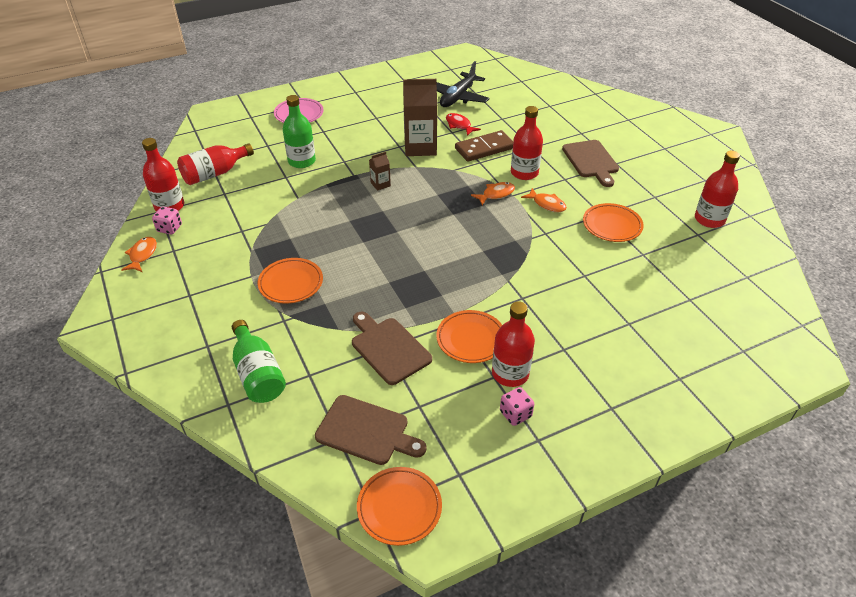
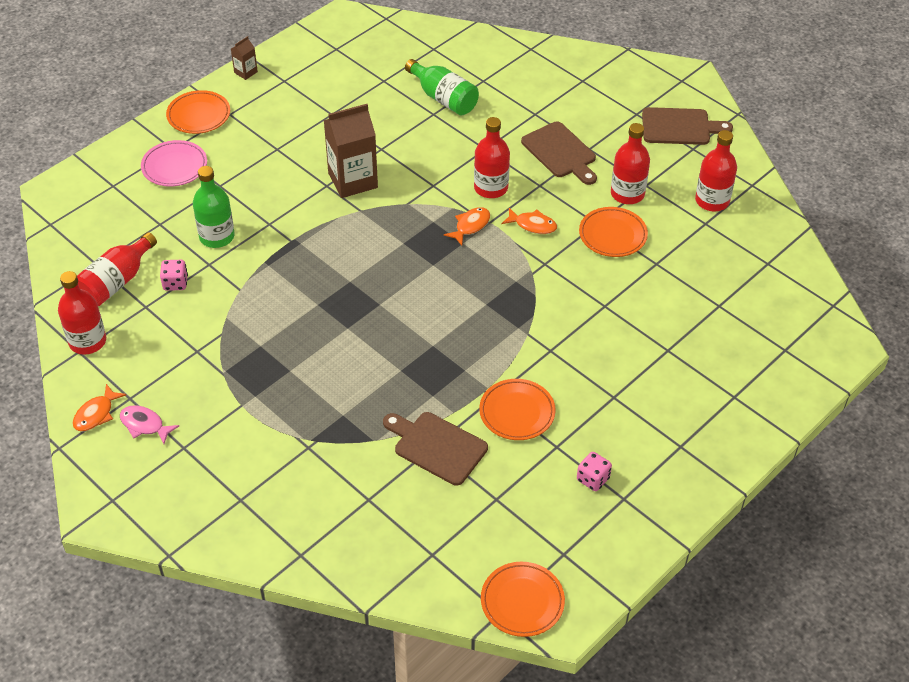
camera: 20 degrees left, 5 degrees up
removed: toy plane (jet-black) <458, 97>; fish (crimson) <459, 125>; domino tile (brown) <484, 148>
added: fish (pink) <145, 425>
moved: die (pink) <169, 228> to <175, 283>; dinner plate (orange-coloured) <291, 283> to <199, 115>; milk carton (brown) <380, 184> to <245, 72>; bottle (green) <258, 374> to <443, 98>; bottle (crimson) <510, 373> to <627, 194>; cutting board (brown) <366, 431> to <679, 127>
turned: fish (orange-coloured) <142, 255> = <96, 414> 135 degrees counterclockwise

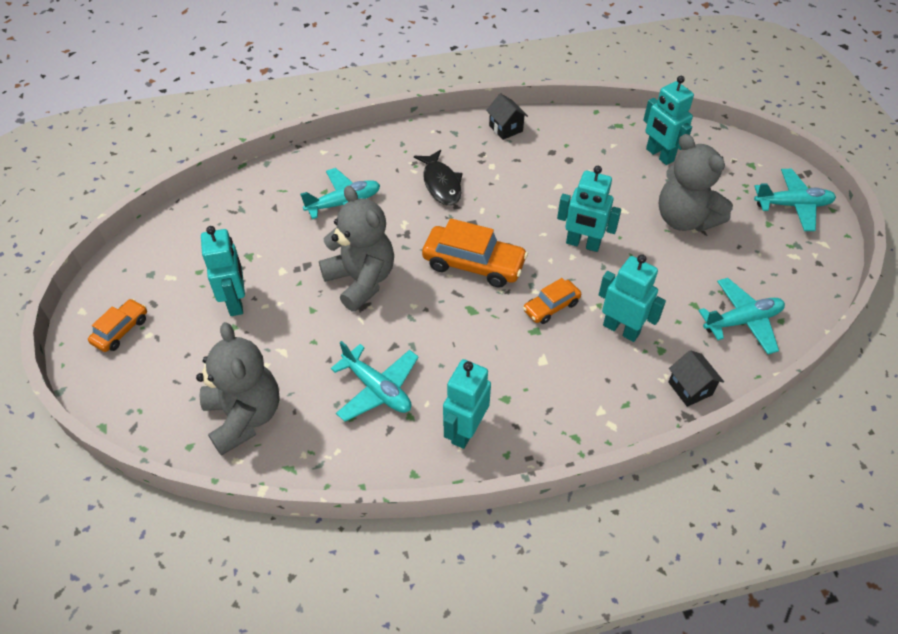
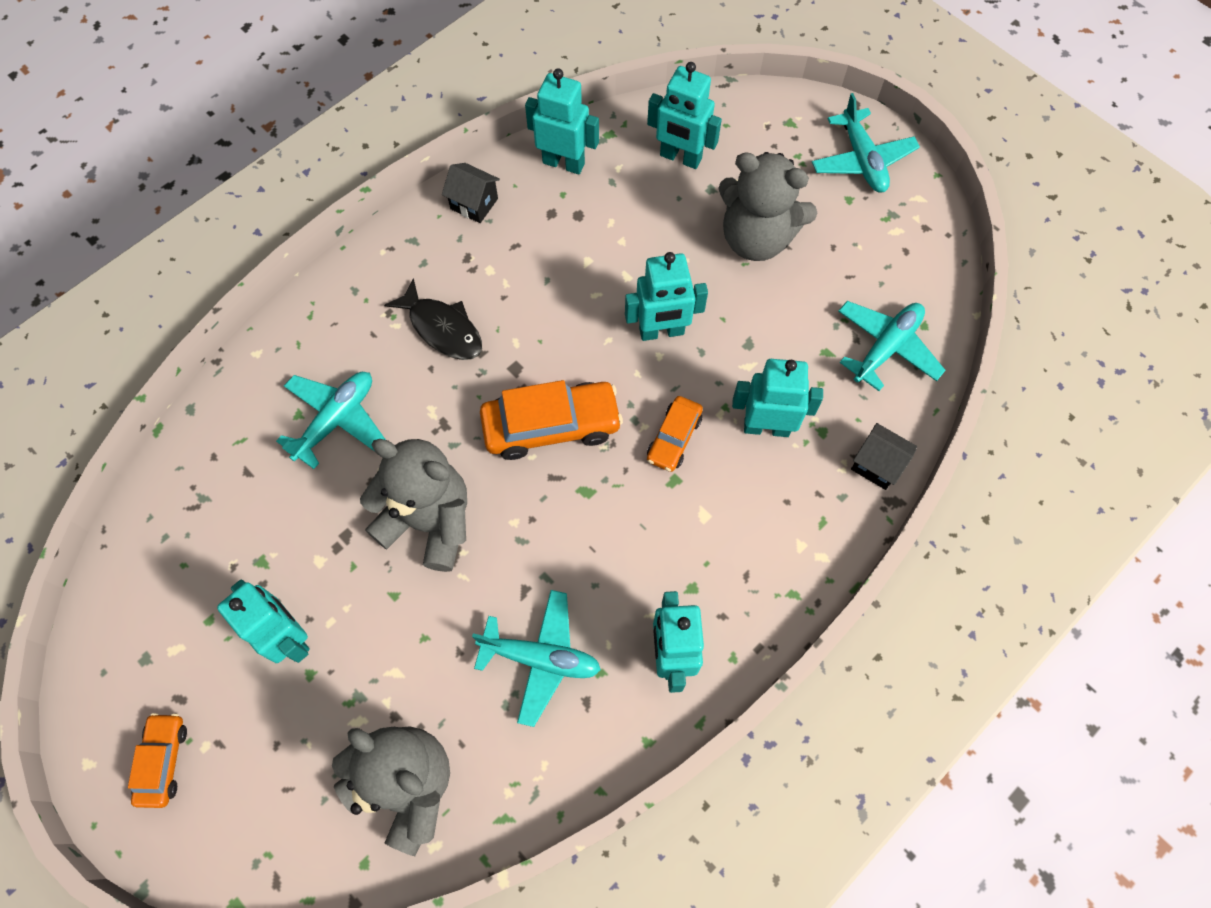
camera: 30 degrees left, 15 degrees up
added: toy robot (aqua) <563, 163>
turned: toy plane (aqua) <793, 205> = <862, 160> 105 degrees clockwise

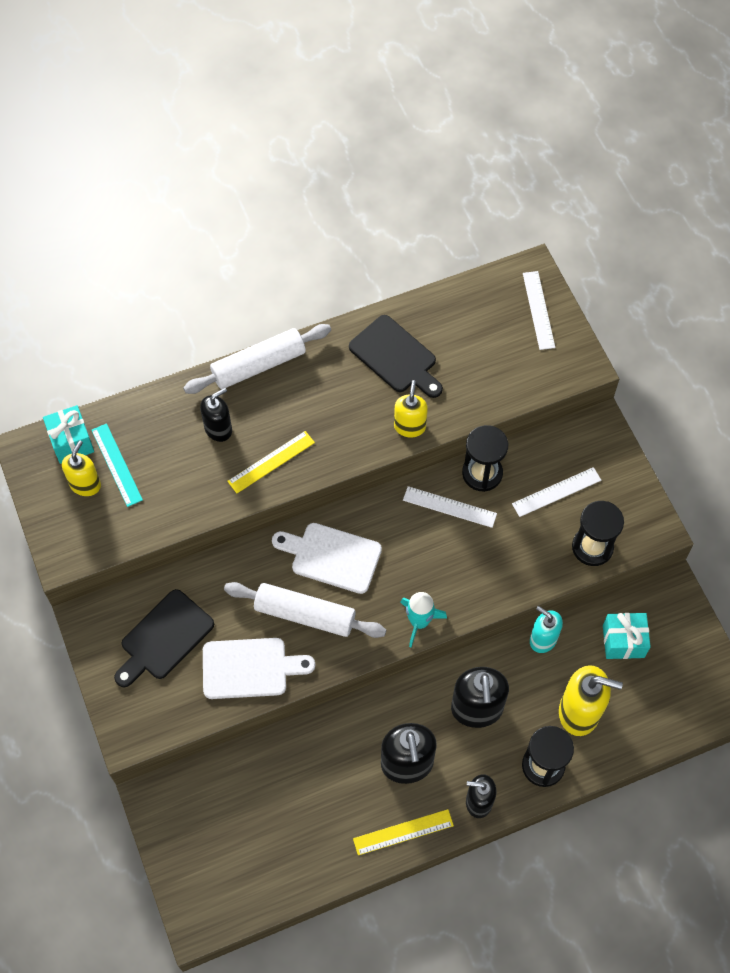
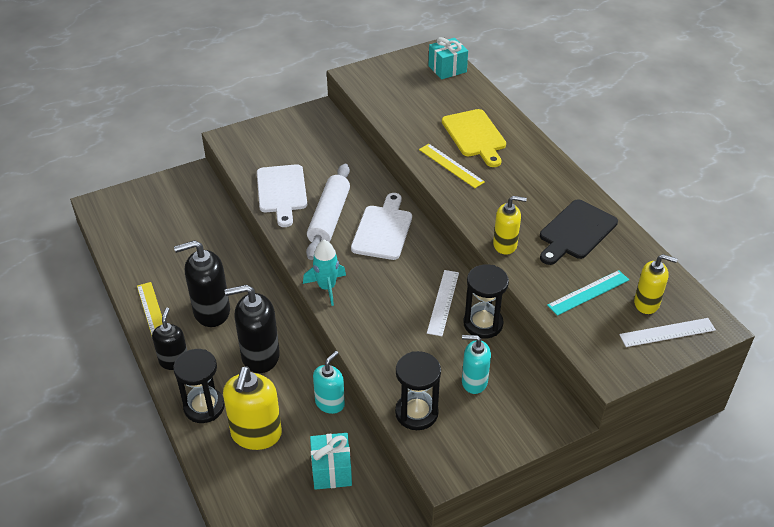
camera: 85 degrees right, 20 degrees down
removed: cutting board (jet-black) <164, 638>; rolling pin (pure white) <259, 365>
moved: measuring stick (aqua) <116, 465> to <588, 292>; soap pump (bright yellow) <85, 484> to <646, 303>
replaced: soap pump (jet-black) <218, 429> to cutting board (bright yellow) <475, 136>; measuring stick (pure white) <556, 492> to soap pump (aqua) <474, 382>

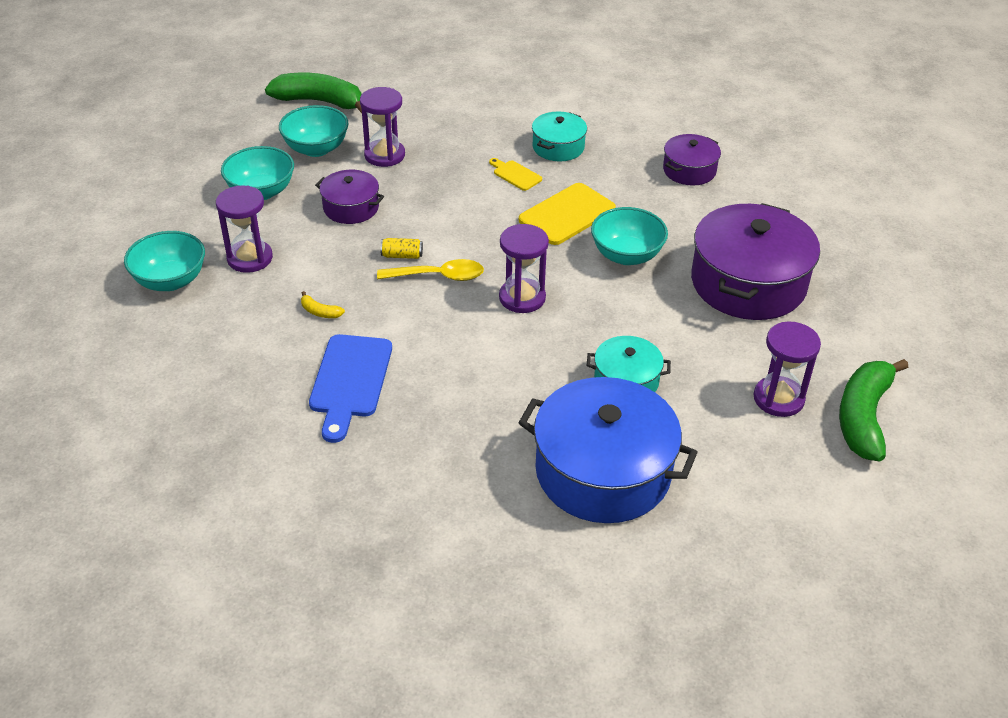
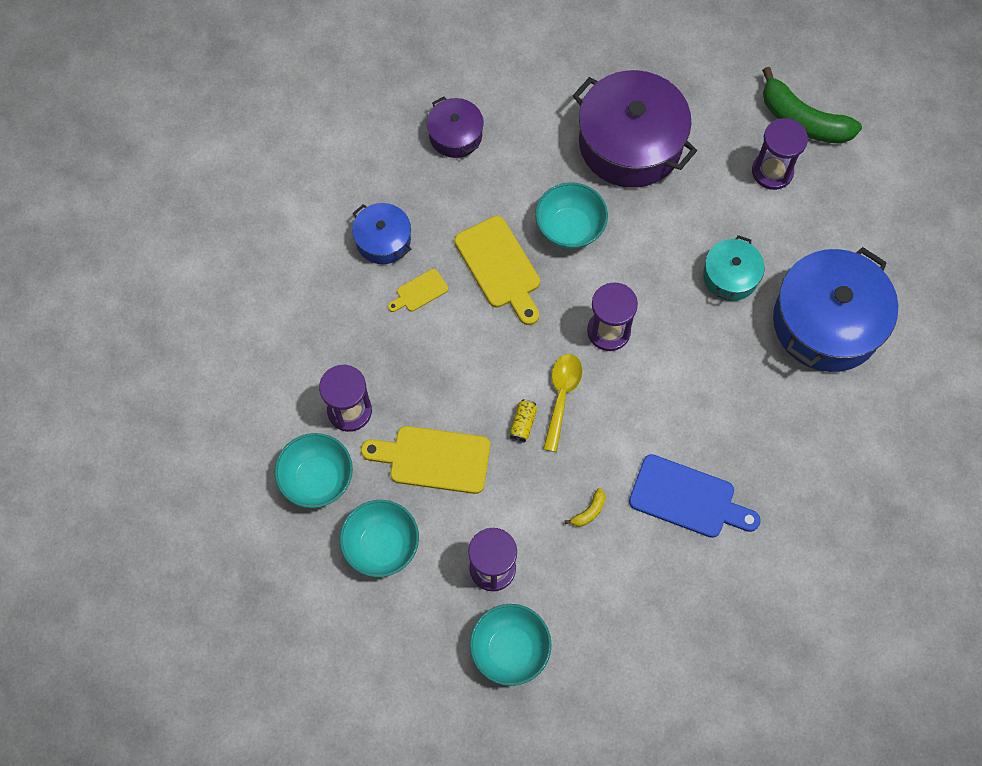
camera: 75 degrees left, 25 degrees up
removed: toy banana (green) <319, 101>
replaced: cooking pot (royal purple) <351, 207> to cutting board (bright yellow) <433, 459>
recoloured: cooking pot (aqua) <558, 147> to cooking pot (blue) <383, 240>

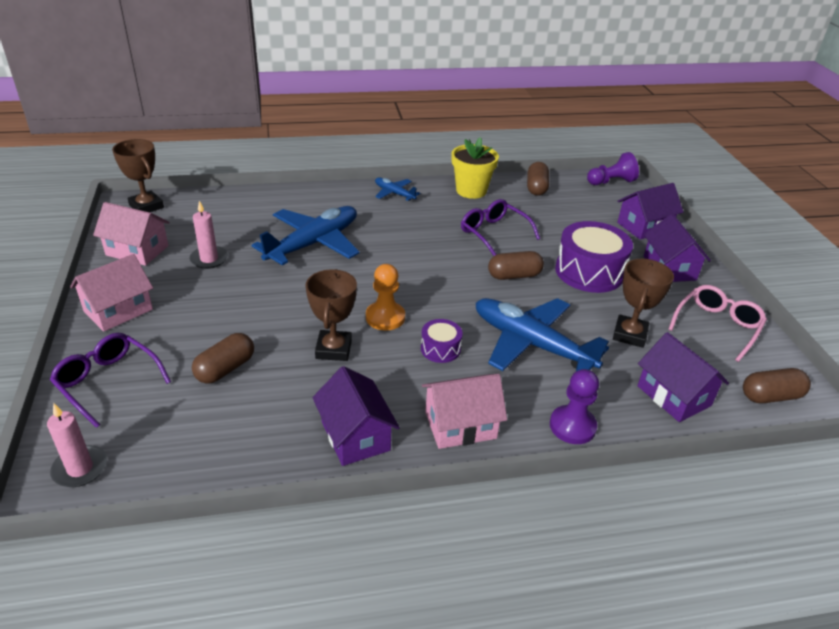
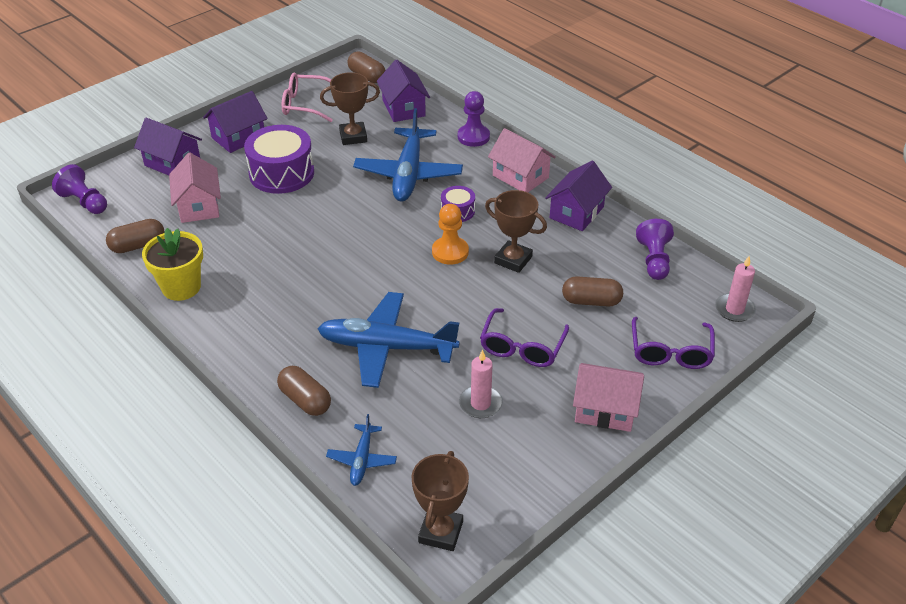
camera: 120 degrees left, 5 degrees up
added: game pawn (royal purple) <654, 260>
moved: house (pink) <137, 250> to <199, 206>; capsule (brown) <514, 275> to <305, 400>; toy plane (blue) <394, 193> to <362, 459>; eyeglasses (royal purple) <493, 233> to <522, 347>
turned: house (royal purple) <673, 396> = <403, 108> 45 degrees counterclockwise; trophy (brown) <334, 349> = <513, 260> 60 degrees clockwise

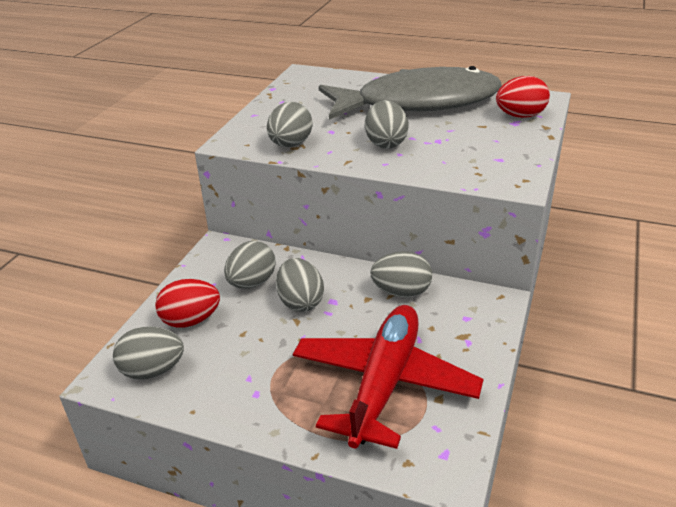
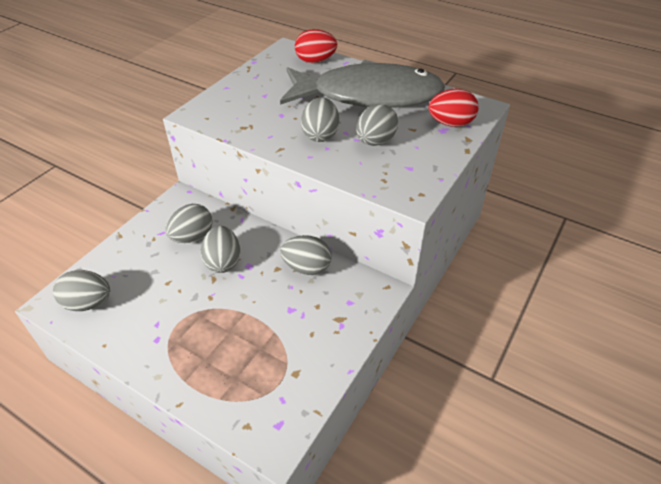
camera: 10 degrees right, 10 degrees up
removed: toy plane (crimson) <384, 383>
moved: egg (crimson) <191, 320> to <315, 61>; egg (grey) <290, 144> to <375, 141>

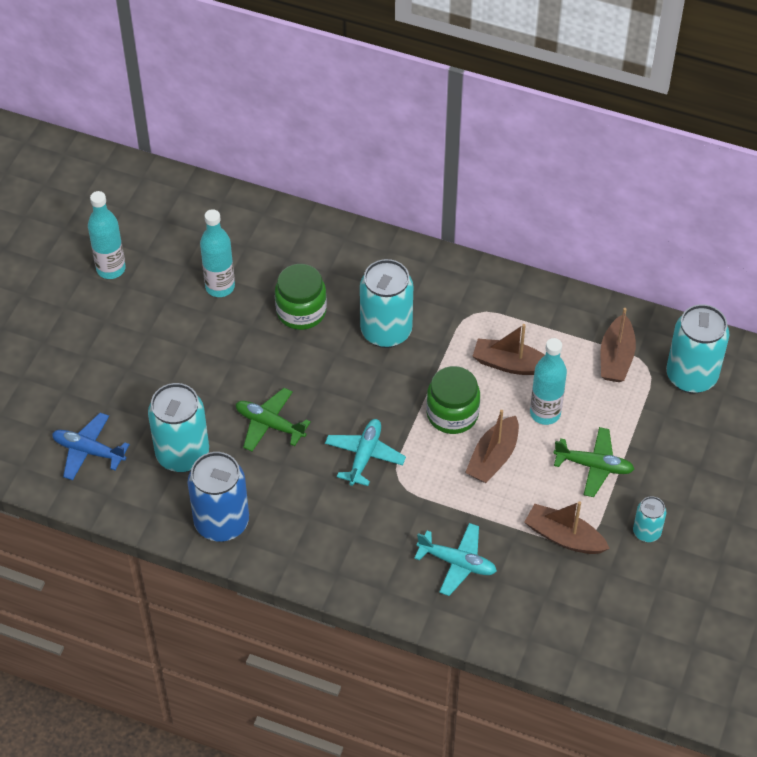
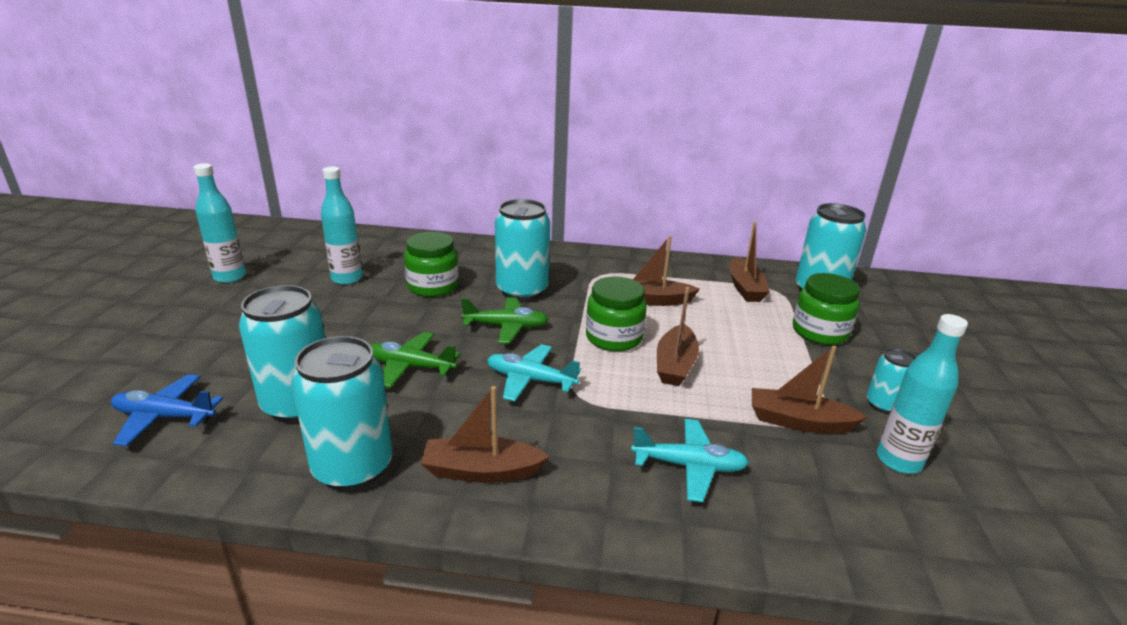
camera: 15 degrees left, 25 degrees down
added: boat (brown) <481, 471>; jam jar (green) <819, 332>
moved: toy plane (green) <594, 466> to <506, 327>; bottle (aqua) <545, 413> to <898, 461>
recoloured: can (blue) <221, 522> to can (aqua) <353, 468>
turned: toy plane (aqua) <364, 456> = <530, 380> 75 degrees counterclockwise

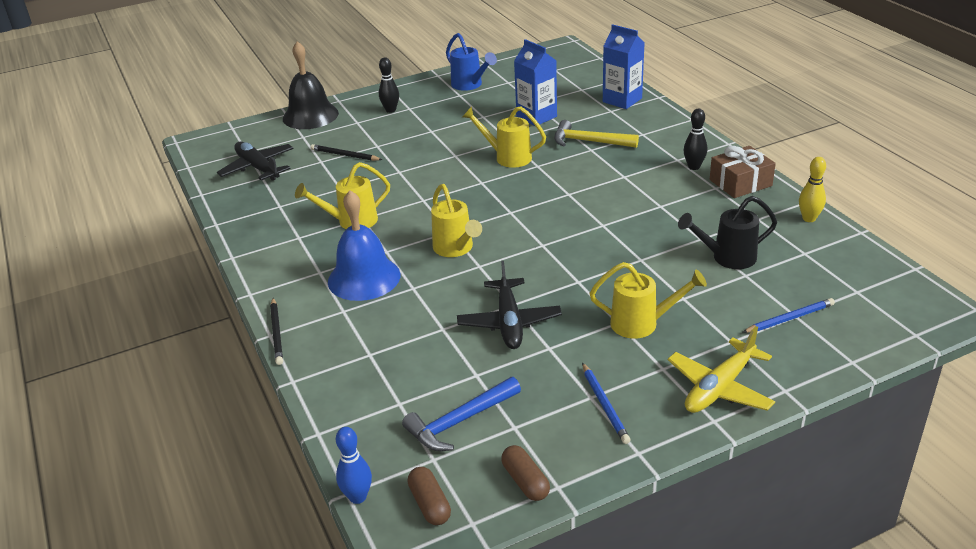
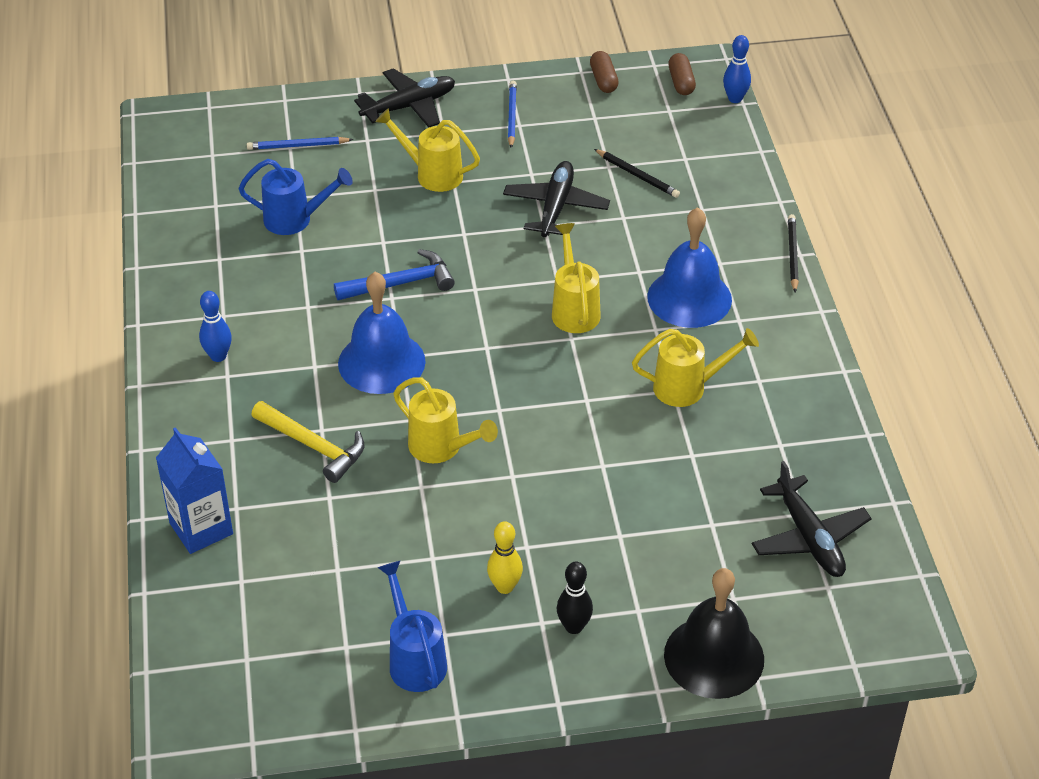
camera: 165 degrees left, 10 degrees up
removed: milk carton (blue) <536, 117>; present (brown) <740, 183>
added: hand bell (blue) <381, 362>
moved: claw hammer (blue) <459, 421> to <401, 283>; tenpin (bright yellow) <809, 218> to <505, 587>; lead pencil (jet-black) <345, 155> to <637, 175>
recoloured: tenpin (jet-black) <694, 167> to tenpin (blue) <218, 356>; watering pot (jet-black) <727, 258> to watering pot (blue) <295, 220>; toy plane (bright yellow) <719, 388> to toy plane (jet-black) <409, 106>

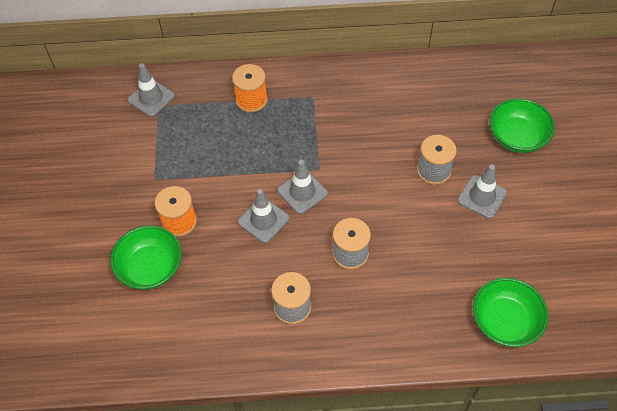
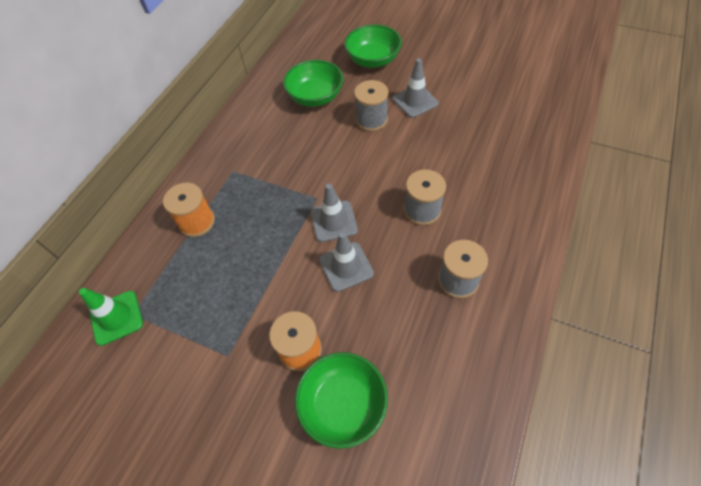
camera: 60 degrees left, 0 degrees up
moved: deep dish (green) <504, 322> to <315, 97>
recoloured: safety cone (grey) <151, 98> to safety cone (green) <116, 317>

